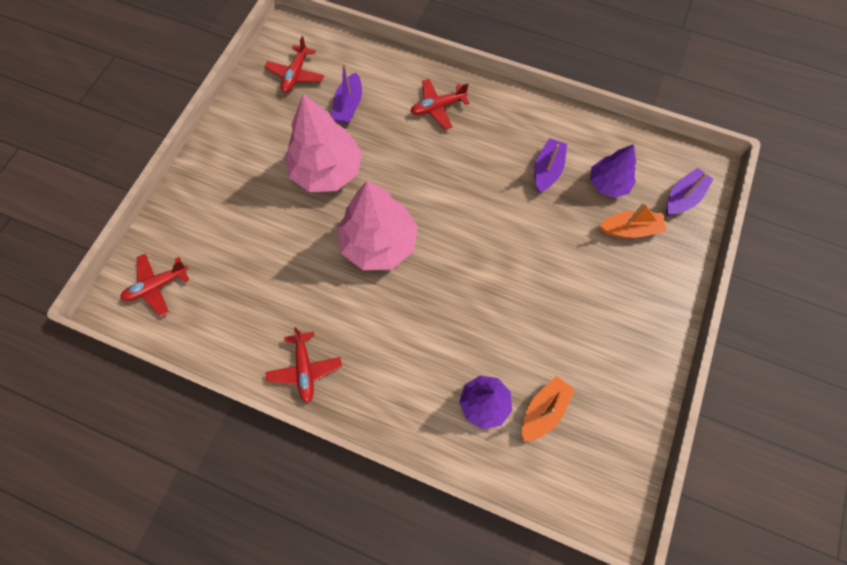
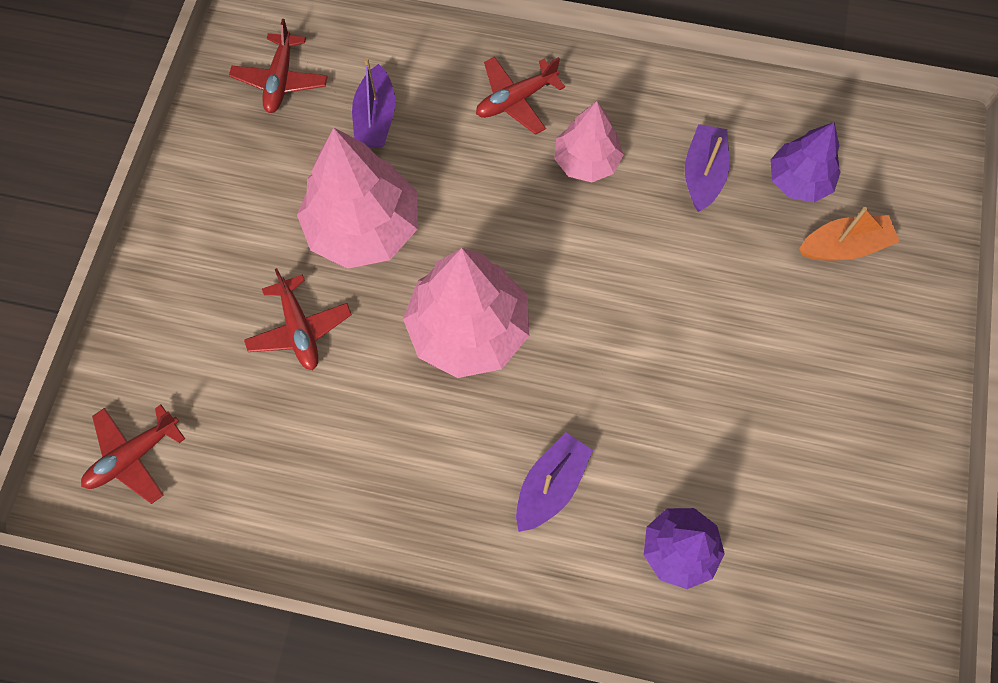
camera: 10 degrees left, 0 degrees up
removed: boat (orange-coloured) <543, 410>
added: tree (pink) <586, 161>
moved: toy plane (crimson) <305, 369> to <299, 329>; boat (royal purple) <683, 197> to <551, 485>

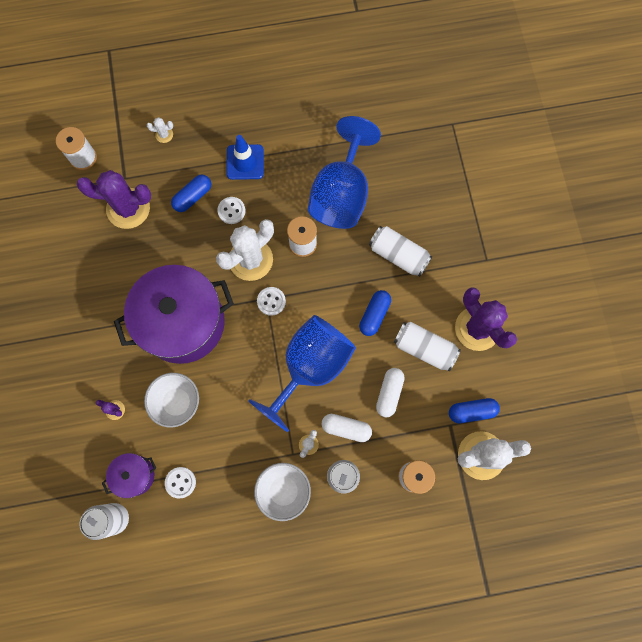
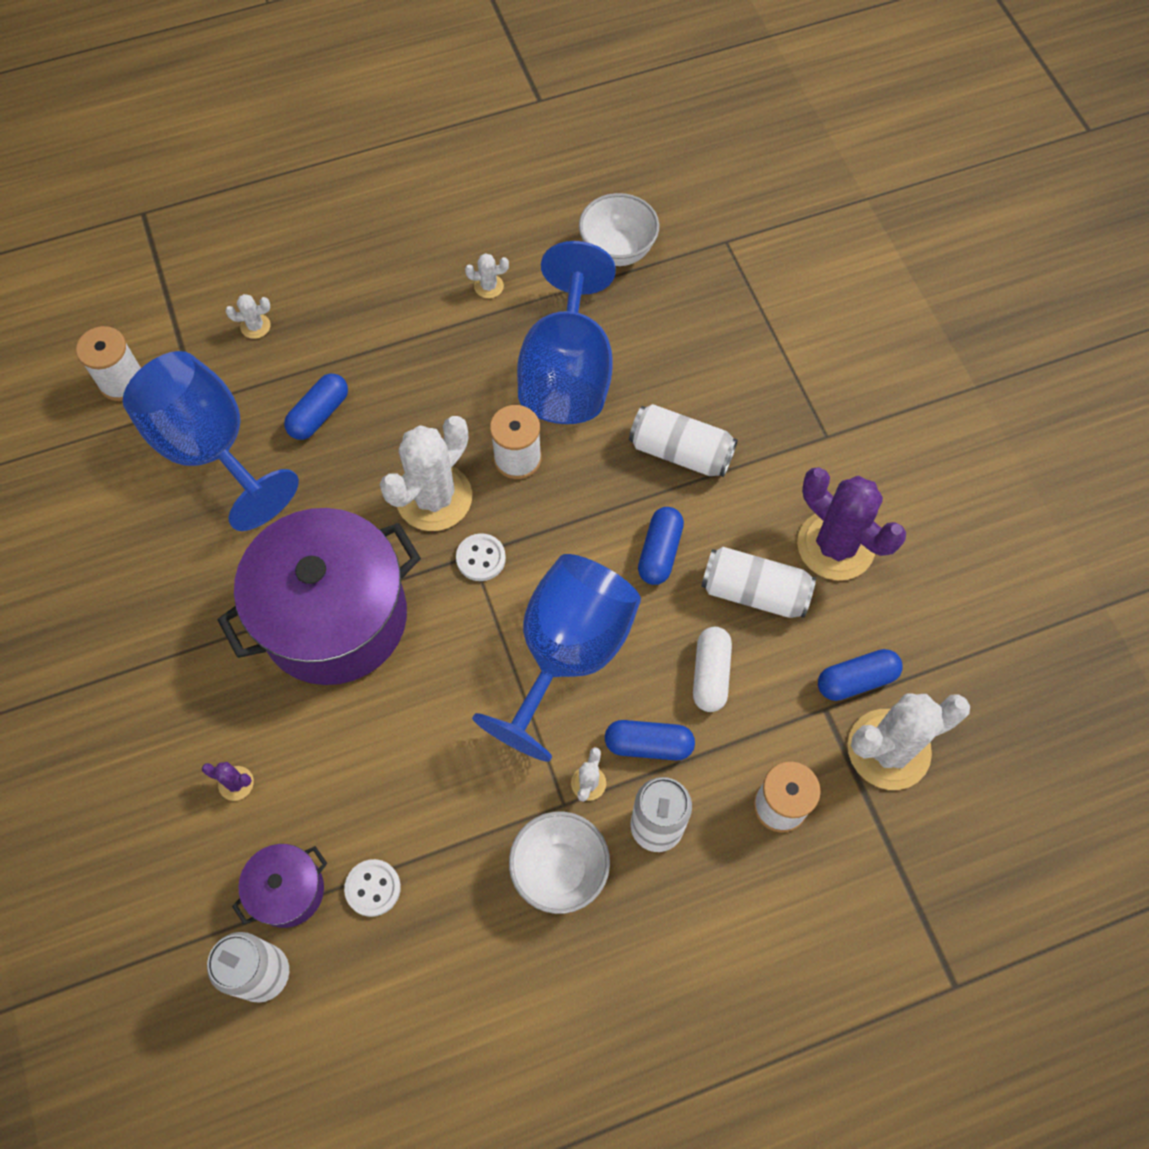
camera: 10 degrees left, 10 degrees down
removed: shirt button (pure white) <231, 211>; safety cone (blue) <245, 162>
added: cactus (pure white) <489, 286>
moved: deep dish (pure white) <177, 402> to <617, 250>
replaced: cactus (royal purple) <128, 208> to wine glass (blue) <211, 449>
recoloured: capsule (pure white) <346, 428> to capsule (blue) <648, 744>

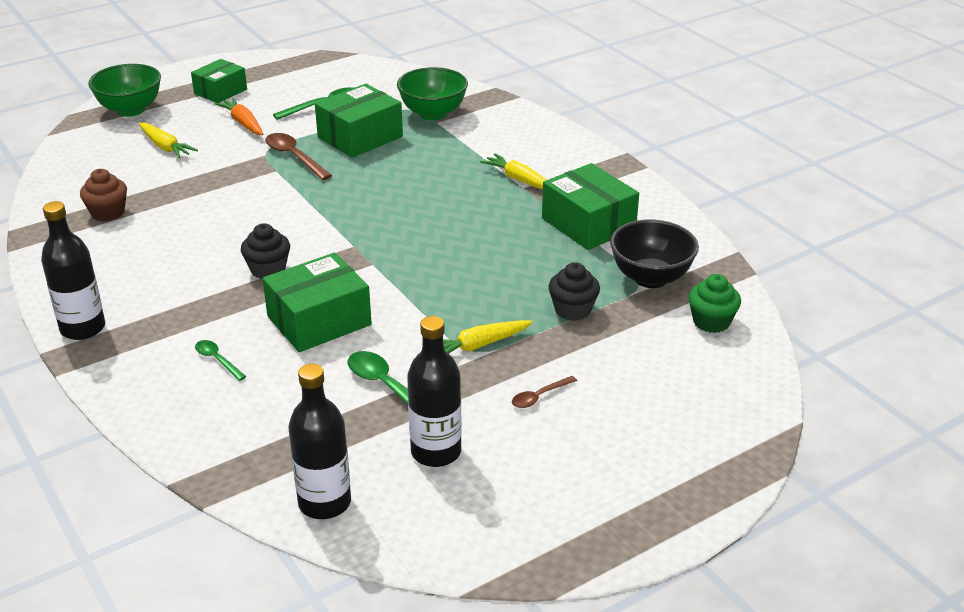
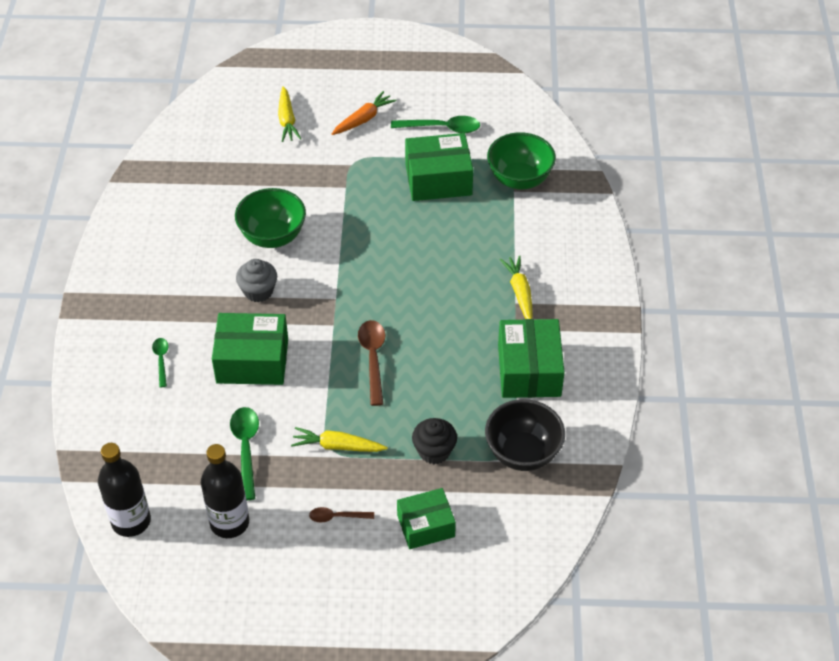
camera: 35 degrees right, 15 degrees up
removed: bottle (jet-black) <83, 328>; fairy cake (brown) <108, 213>; fairy cake (green) <711, 322>
moved: deep dish (green) <130, 110> to <273, 236>; teaspoon (brown) <294, 157> to <373, 358>; box (green) <220, 91> to <425, 525>
recoloured: fairy cake (jet-black) <268, 269> to fairy cake (grey) <258, 291>
turned: root vegetable (orange-coloured) <243, 123> = <363, 119> 45 degrees clockwise

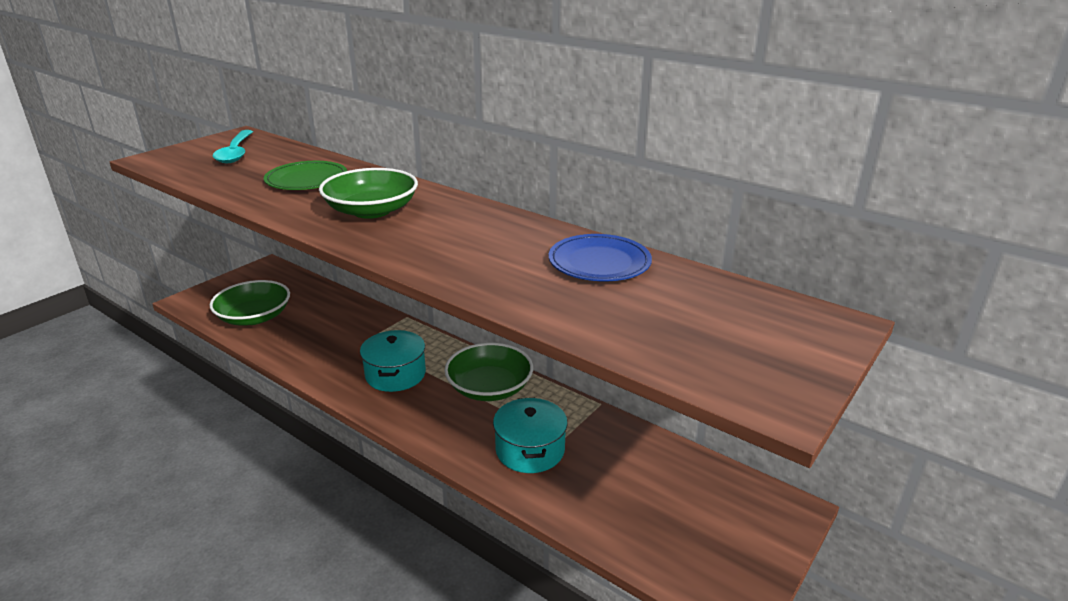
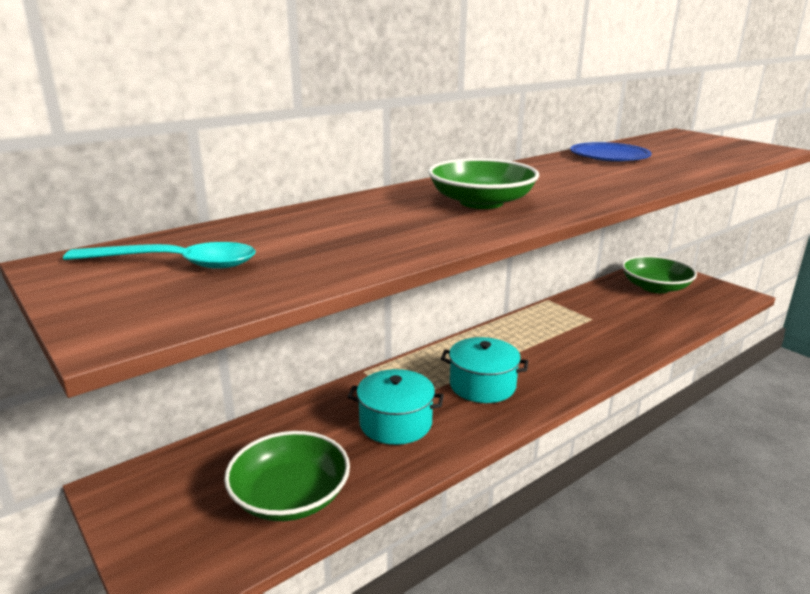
camera: 75 degrees left, 5 degrees down
removed: dinner plate (green) <307, 180>
moved: cooking pot (aqua) <530, 450> to <395, 423>; deep dish (green) <489, 388> to <655, 287>

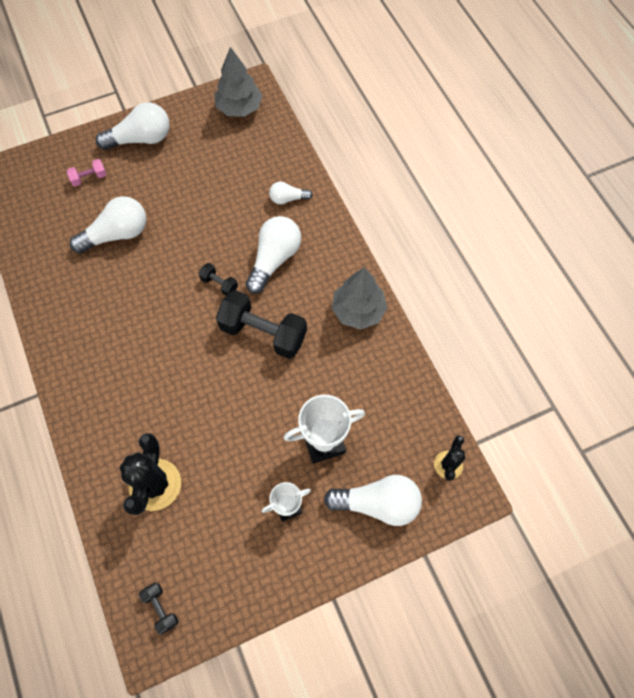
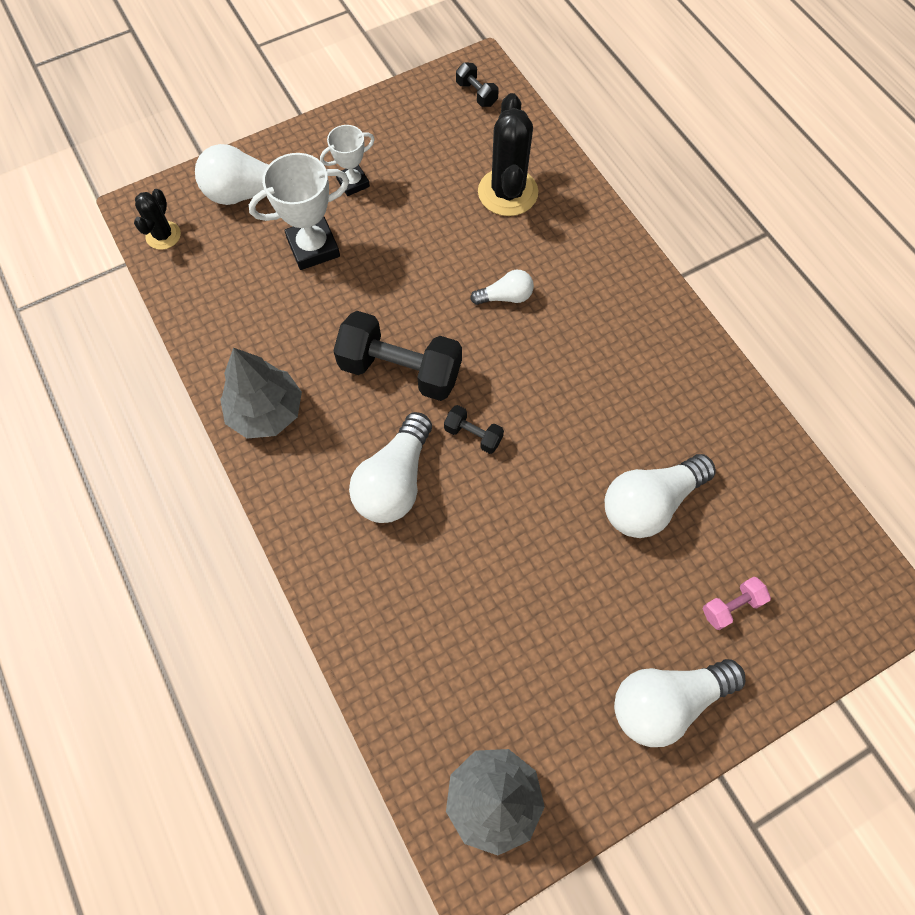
camera: 175 degrees right, 0 degrees up
moved: bulb (pure white) <288, 198> to <505, 297>

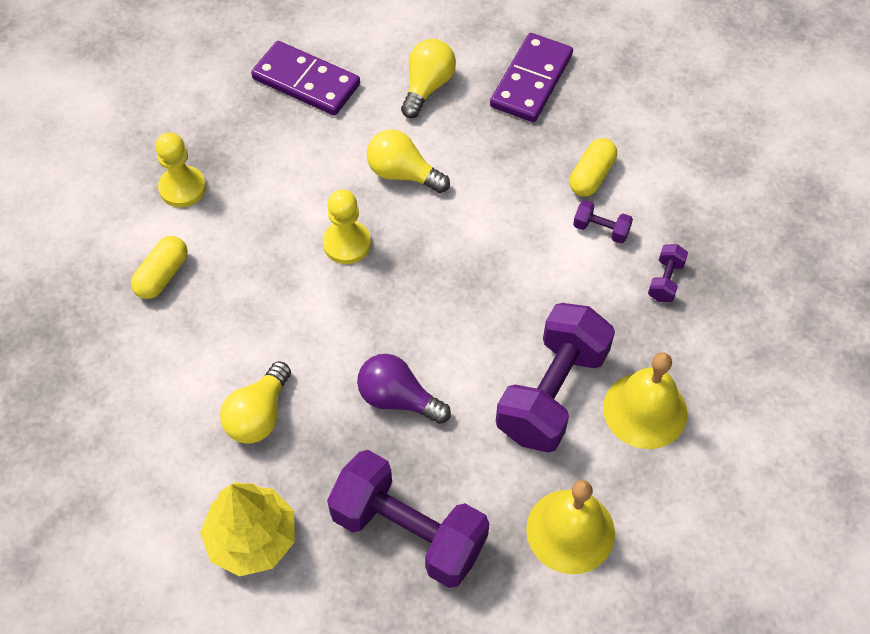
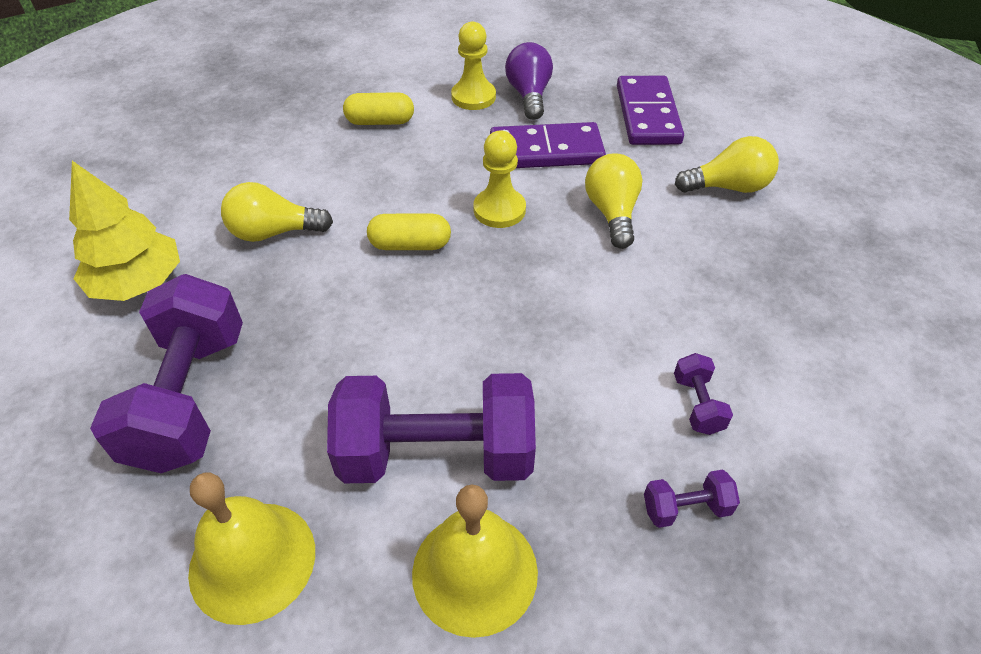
camera: 60 degrees right, 10 degrees down
moved: capsule (bright yellow) <591, 176> to <410, 245>; domino tile (royal purple) <531, 81> to <546, 151>; bulb (royal purple) <398, 399> to <529, 95>

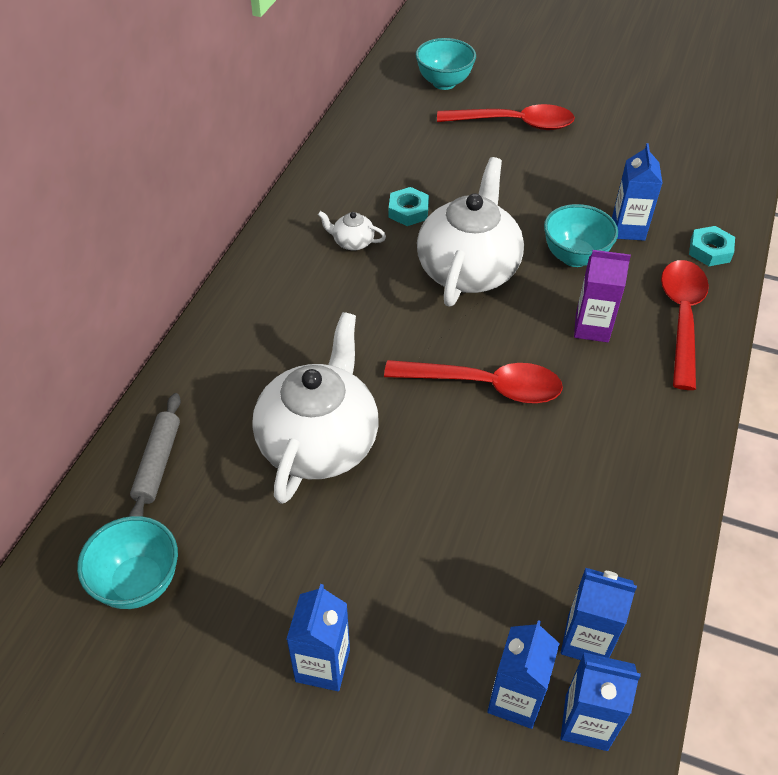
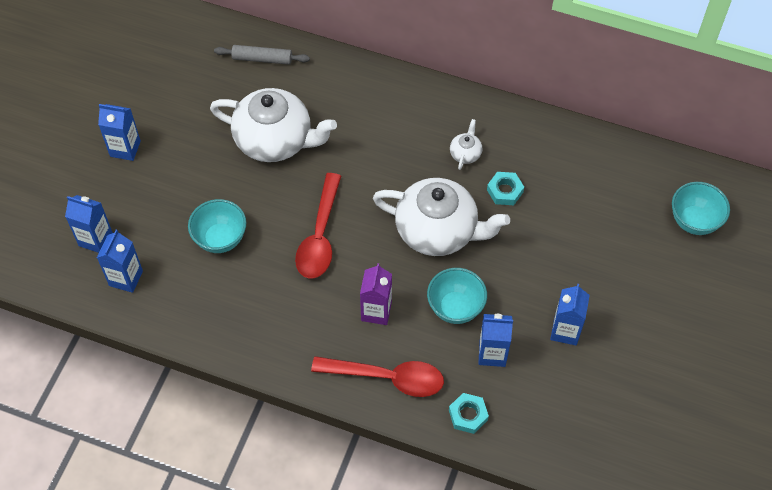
camera: 90 degrees right, 10 degrees up
removed: teaspoon (crimson) <514, 123>
moved: deep dish (aqua) <138, 583> to <220, 239>; milk carton (blue) <586, 722> to <565, 331>

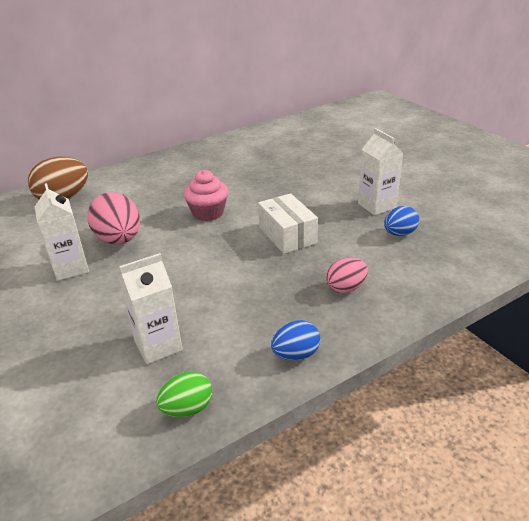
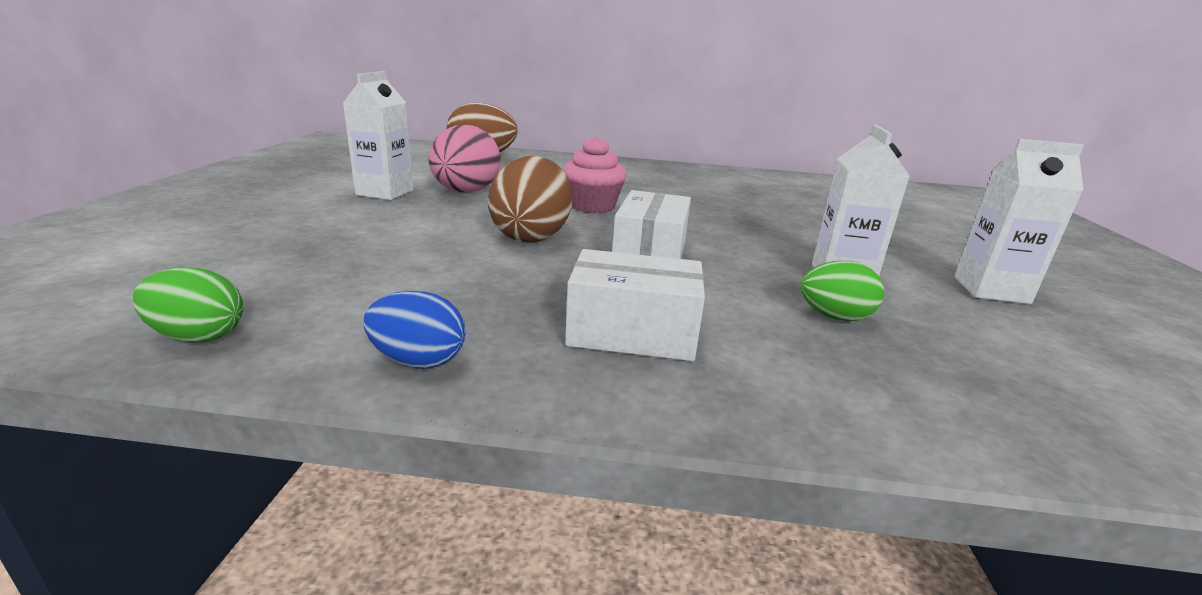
camera: 35 degrees right, 10 degrees down
added: egg (brown) <531, 236>
moved: milk carton (pure white) <158, 346> to <991, 290>
replaced: egg (pink) <346, 288> to box (pure white) <632, 332>
recoloured: egg (blue) <399, 233> to egg (green) <834, 317>

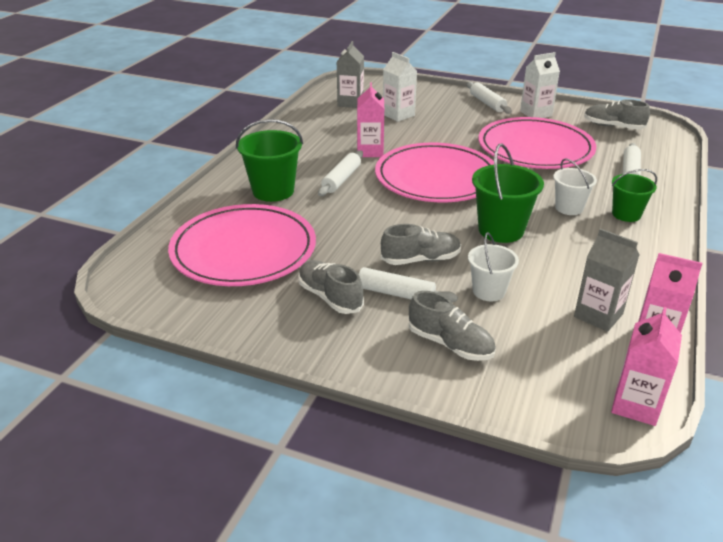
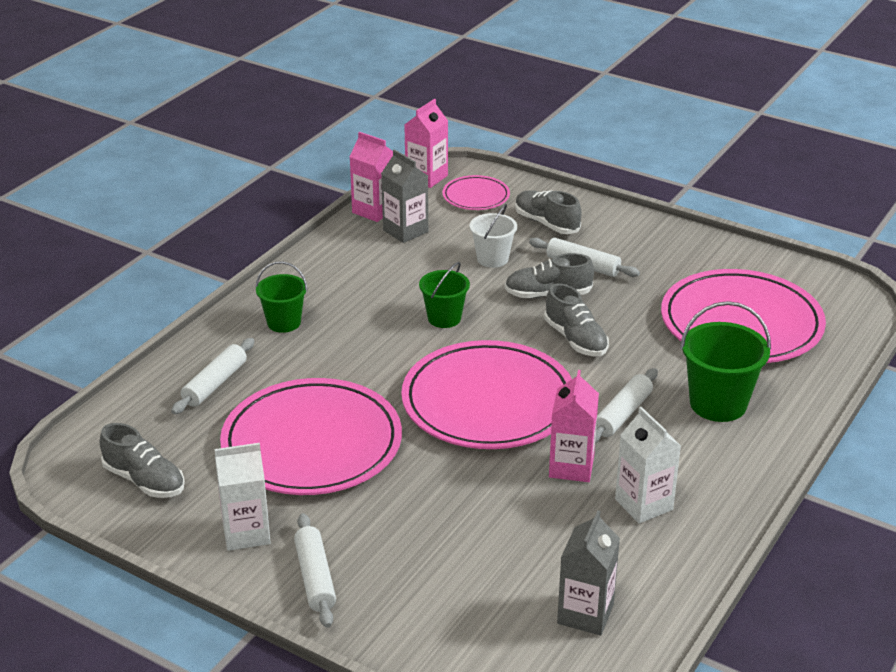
camera: 170 degrees left, 0 degrees up
removed: bucket (pure white) <569, 208>
added: dinner plate (pink) <476, 196>
moved: shoe (grey) <330, 297> to <575, 339>; milk carton (pure white) <398, 115> to <643, 504>
resized: bucket (green) <501, 230> = <444, 318> x0.64

